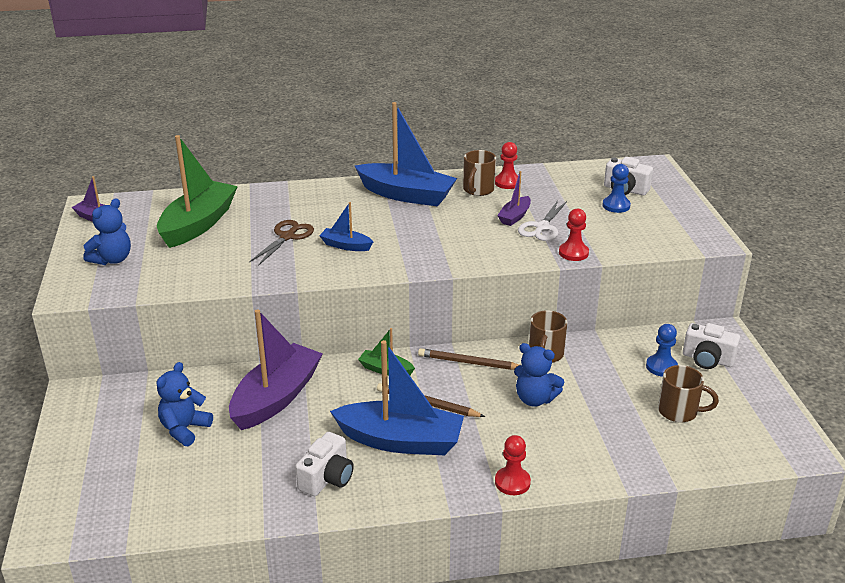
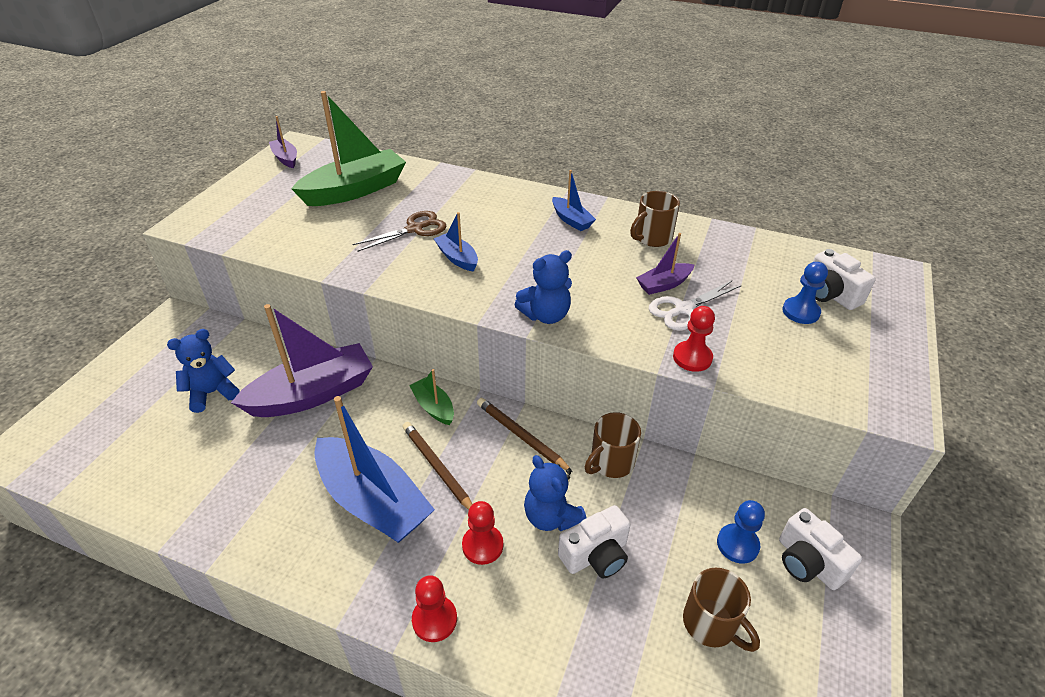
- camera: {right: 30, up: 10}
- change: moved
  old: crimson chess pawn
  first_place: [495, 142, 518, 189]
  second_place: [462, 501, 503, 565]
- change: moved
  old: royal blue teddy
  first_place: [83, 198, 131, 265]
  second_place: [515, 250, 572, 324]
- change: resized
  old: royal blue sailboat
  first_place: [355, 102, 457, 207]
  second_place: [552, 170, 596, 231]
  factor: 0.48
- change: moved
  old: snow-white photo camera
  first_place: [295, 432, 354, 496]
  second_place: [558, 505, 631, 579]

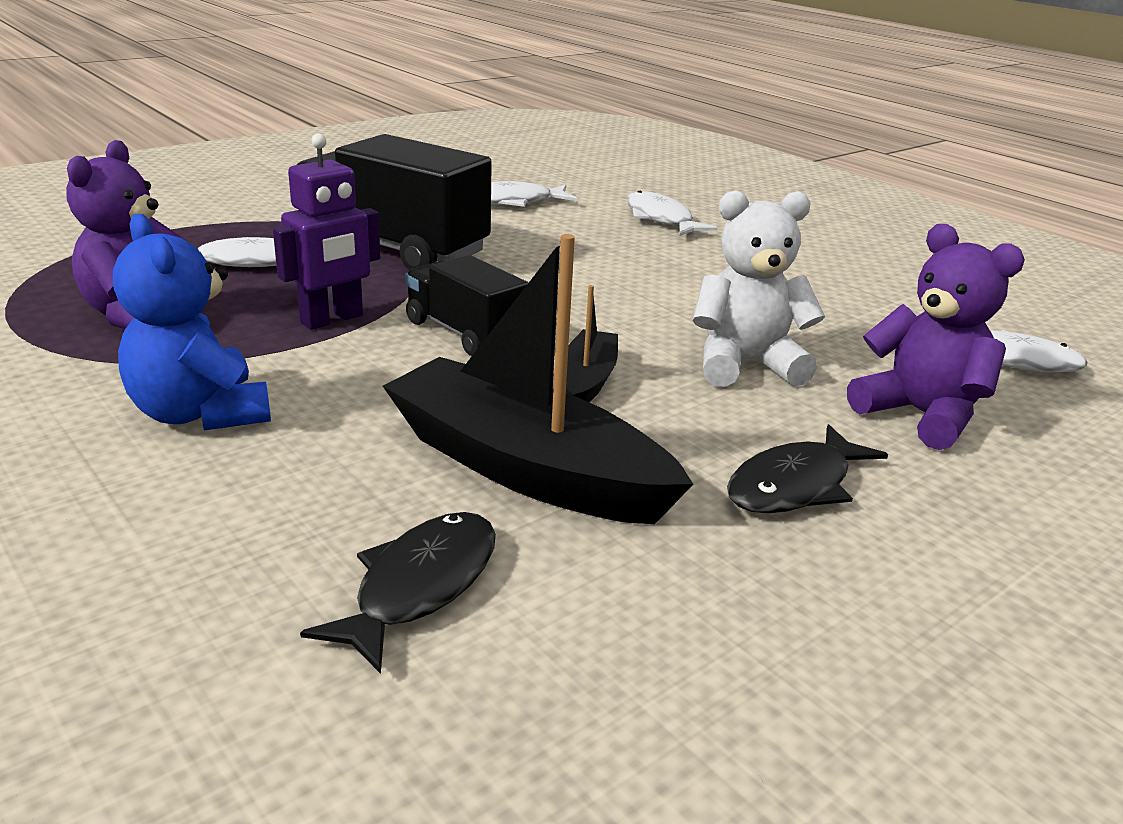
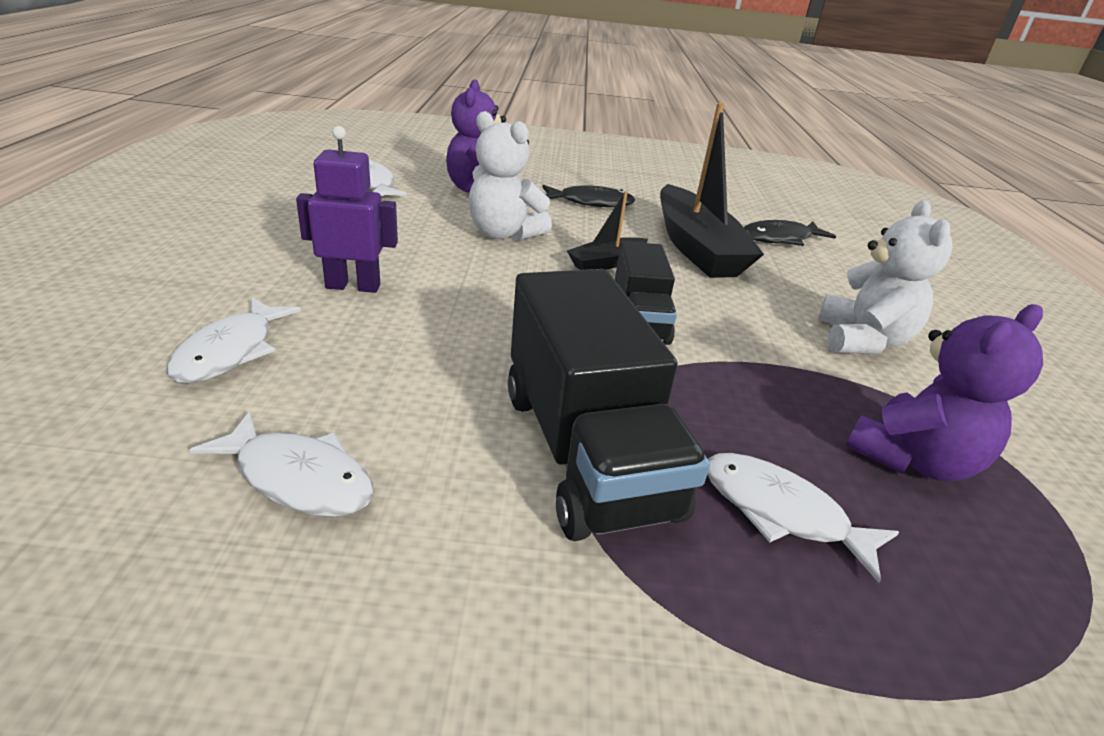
- camera: {right: -140, up: 5}
- change: moved
  old: royal purple robot
  first_place: [273, 134, 380, 330]
  second_place: [296, 126, 398, 293]
- change: recoloured
  old: royal blue teddy
  new: snow-white teddy
  first_place: [113, 214, 271, 430]
  second_place: [818, 200, 953, 353]

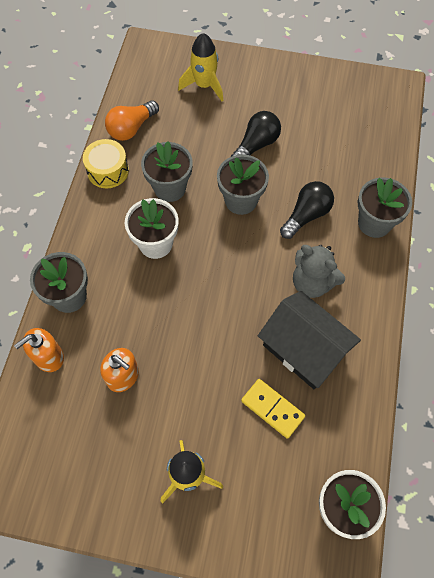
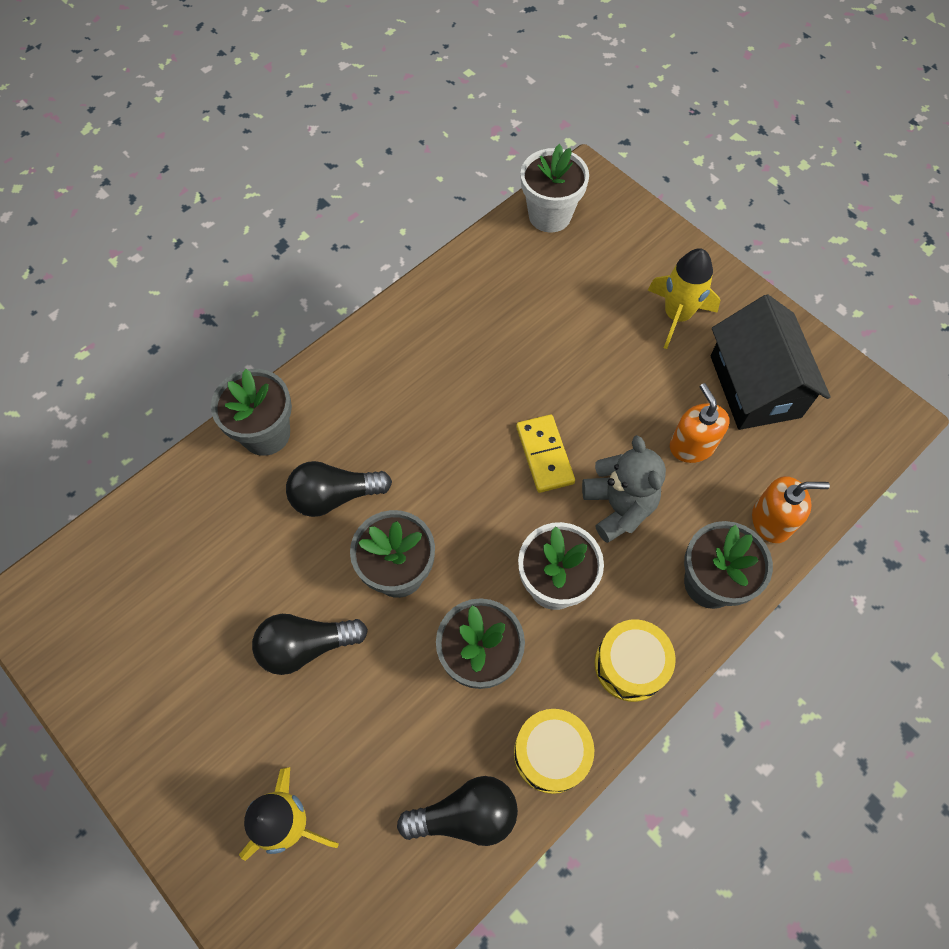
- camera: {right: -145, up: 0}
- change: recoloured
  old: orange-coloured light bulb
  new: black light bulb
  first_place: [105, 100, 159, 141]
  second_place: [397, 776, 518, 846]
- change: moved
  old: golden domino tile
  first_place: [241, 379, 305, 439]
  second_place: [516, 415, 575, 493]
- change: moved
  old: gray teddy
  first_place: [293, 245, 345, 298]
  second_place: [582, 435, 666, 543]
- change: added
  new: golden drum
  second_place: [595, 620, 676, 702]
- change: moved
  old: black toy house
  first_place: [258, 291, 361, 389]
  second_place: [711, 295, 831, 430]

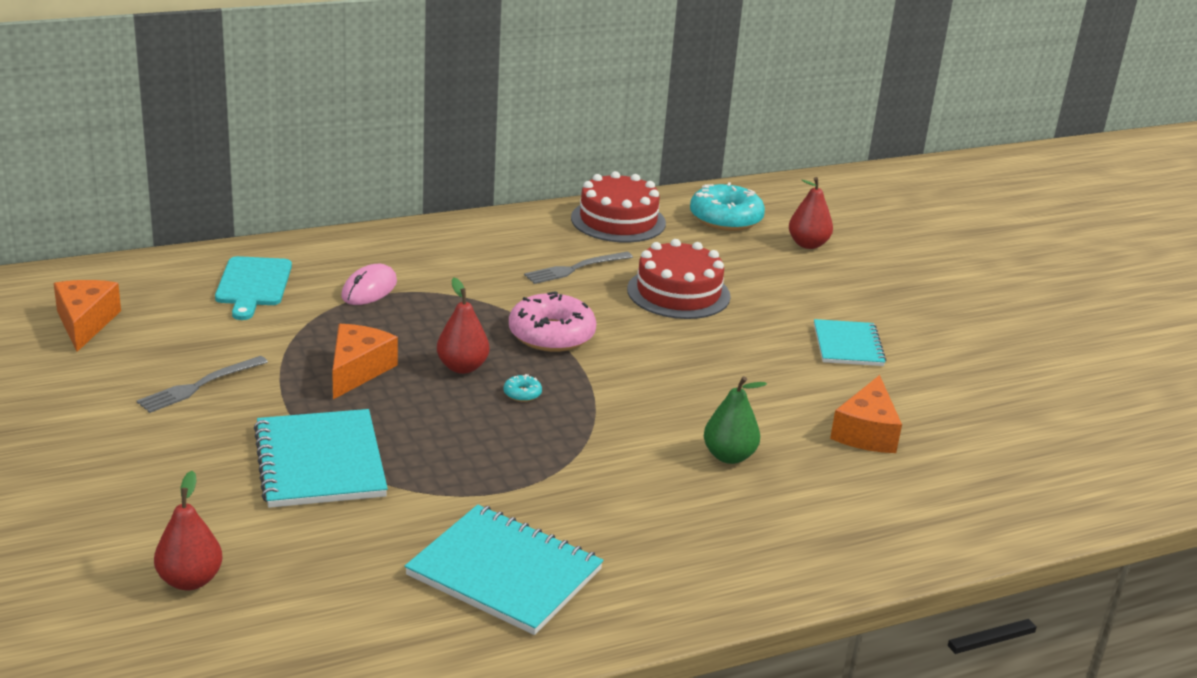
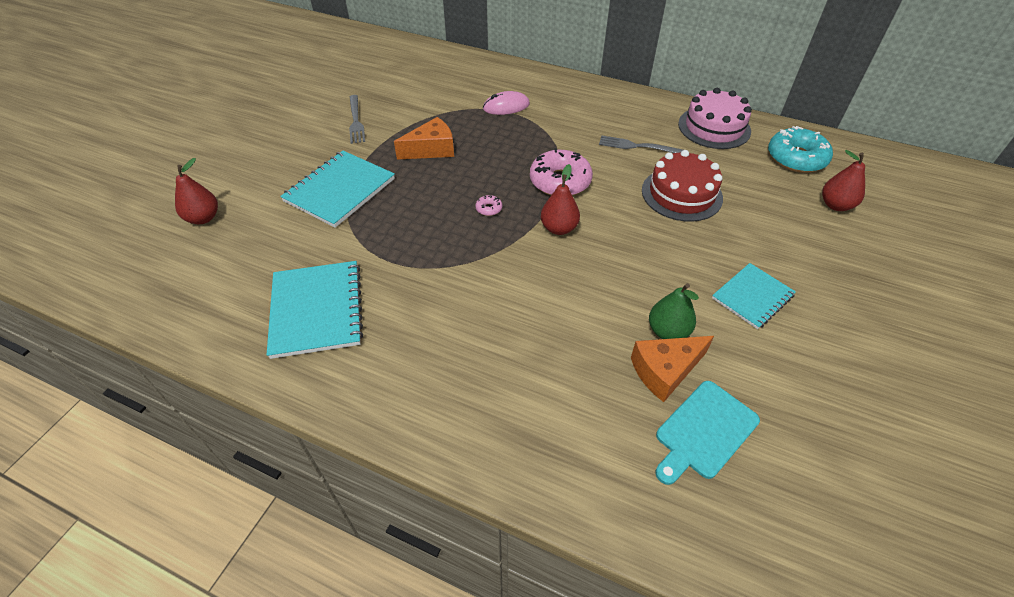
- camera: {right: 50, up: 20}
- change: turned
  old: gray table fork
  first_place: [137, 356, 268, 413]
  second_place: [349, 95, 365, 144]
  degrees: -105
- change: recoloured
  old: teal doughnut
  new: rose-pink doughnut
  first_place: [504, 374, 542, 402]
  second_place: [476, 195, 502, 216]
- change: moved
  old: crimson toy pear
  first_place: [437, 278, 489, 374]
  second_place: [541, 164, 580, 235]
- change: moved
  old: emerald toy pear
  first_place: [704, 376, 767, 464]
  second_place: [649, 283, 699, 339]
- change: moved
  old: teal cutting board
  first_place: [215, 256, 292, 320]
  second_place: [655, 381, 760, 485]
- change: recoloured
  old: crimson gateau
  new: rose-pink gateau
  first_place: [571, 171, 666, 243]
  second_place: [678, 88, 752, 149]
- change: removed
  old: orange-coloured cheese
  first_place: [54, 280, 121, 352]

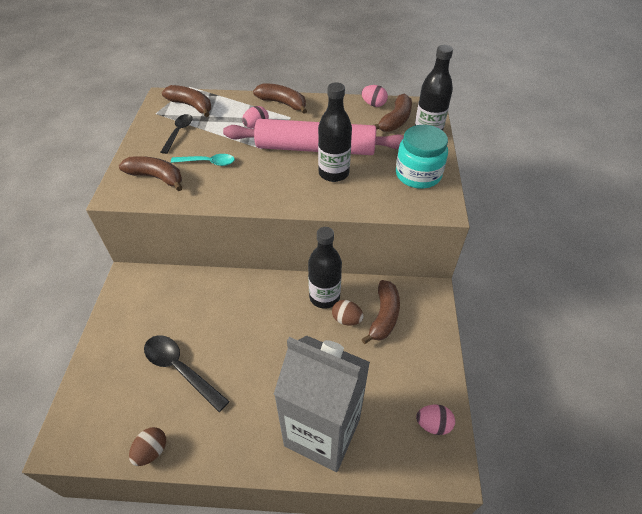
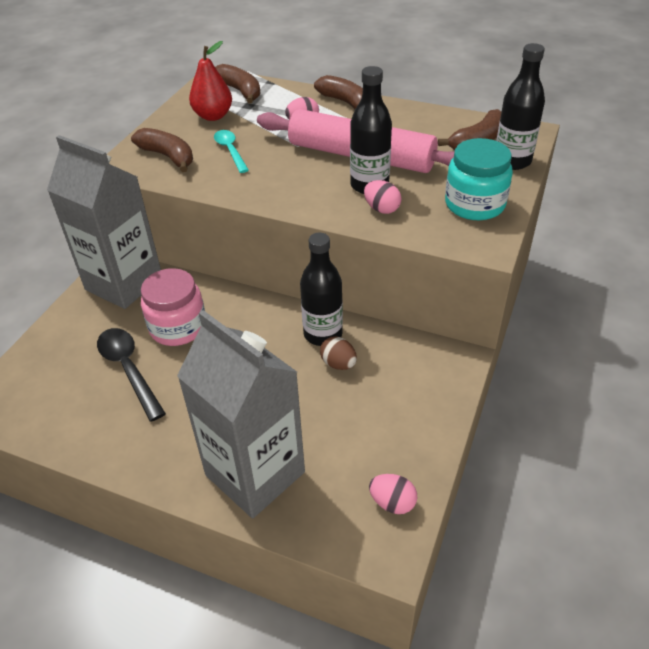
- camera: {right: 20, up: -5}
- change: added
  new: gray carton
  second_place: [47, 135, 161, 309]
- change: added
  new: rose-pink jar
  second_place: [141, 268, 205, 346]
- change: replaced
  old: black spoon
  new: crimson toy pear
  first_place: [161, 114, 193, 154]
  second_place: [189, 41, 232, 121]
- change: turned
  old: teal spoon
  first_place: [171, 154, 235, 166]
  second_place: [214, 130, 249, 173]
  degrees: -135
- change: moved
  old: rose-pink toy egg
  first_place: [361, 85, 388, 107]
  second_place: [364, 180, 401, 214]
- change: removed
  old: russet toy egg
  first_place: [129, 427, 166, 466]
- change: removed
  old: russet banana fruit
  first_place: [362, 280, 400, 344]

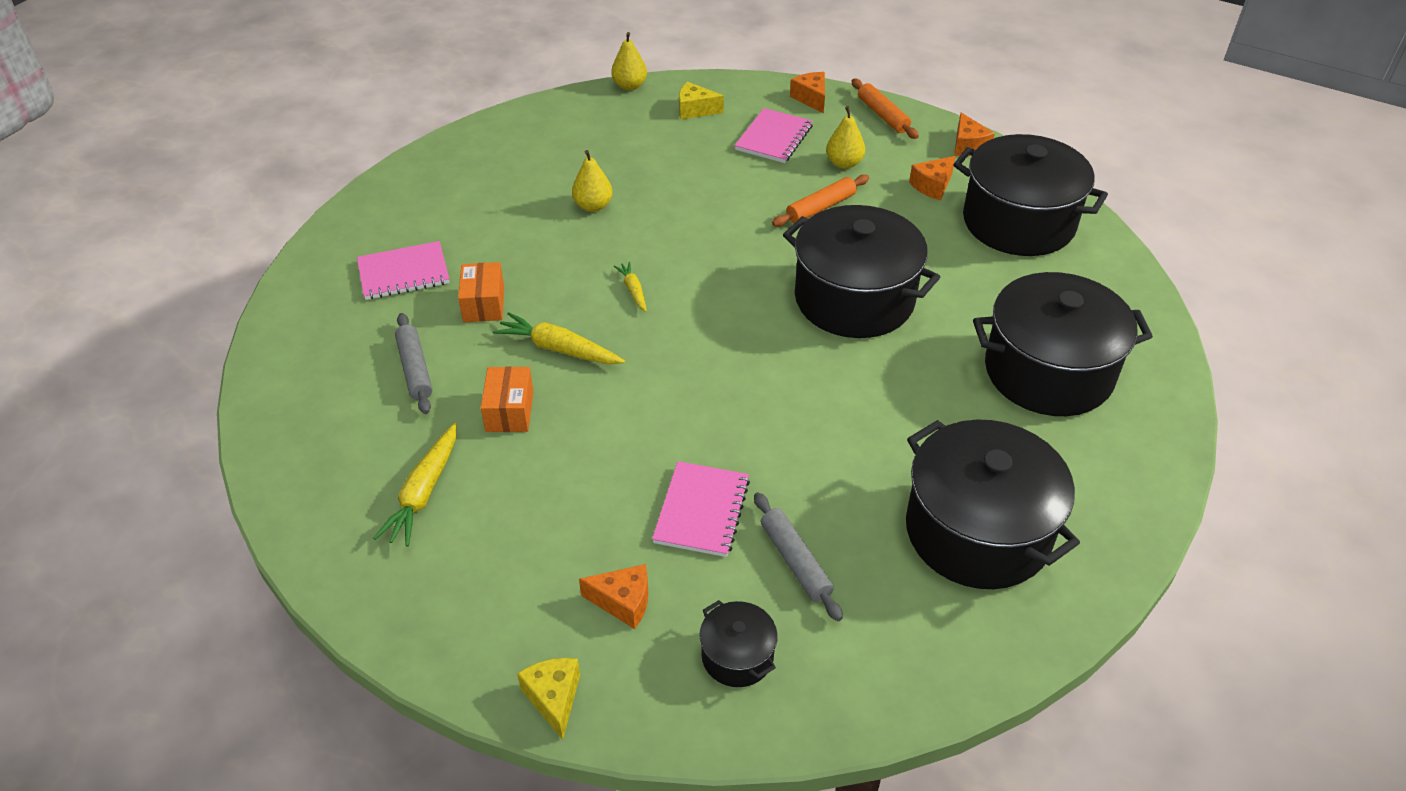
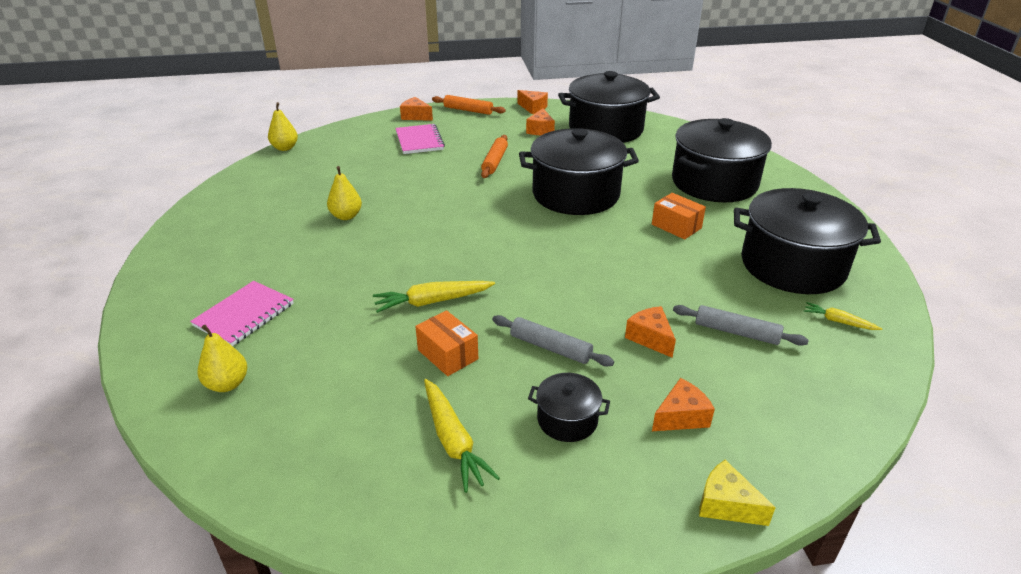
- camera: {right: -40, up: -10}
- change: moved
  old: golden toy pear
  first_place: [826, 106, 865, 169]
  second_place: [198, 325, 247, 392]
- change: moved
  old: gray pastry roller
  first_place: [395, 313, 432, 414]
  second_place: [492, 315, 614, 366]
- change: moved
  old: black stockpot
  first_place: [699, 600, 778, 687]
  second_place: [528, 373, 610, 442]
- change: replaced
  old: rose-pink notebook
  new: orange-coloured cheese
  first_place: [652, 461, 750, 557]
  second_place: [625, 306, 676, 358]
- change: moved
  old: orange-coloured parcel
  first_place: [458, 262, 504, 322]
  second_place: [652, 193, 706, 240]
- change: moved
  old: golden toy carrot
  first_place: [614, 262, 647, 312]
  second_place: [804, 302, 882, 330]
- change: removed
  old: golden cheese
  first_place: [679, 82, 724, 119]

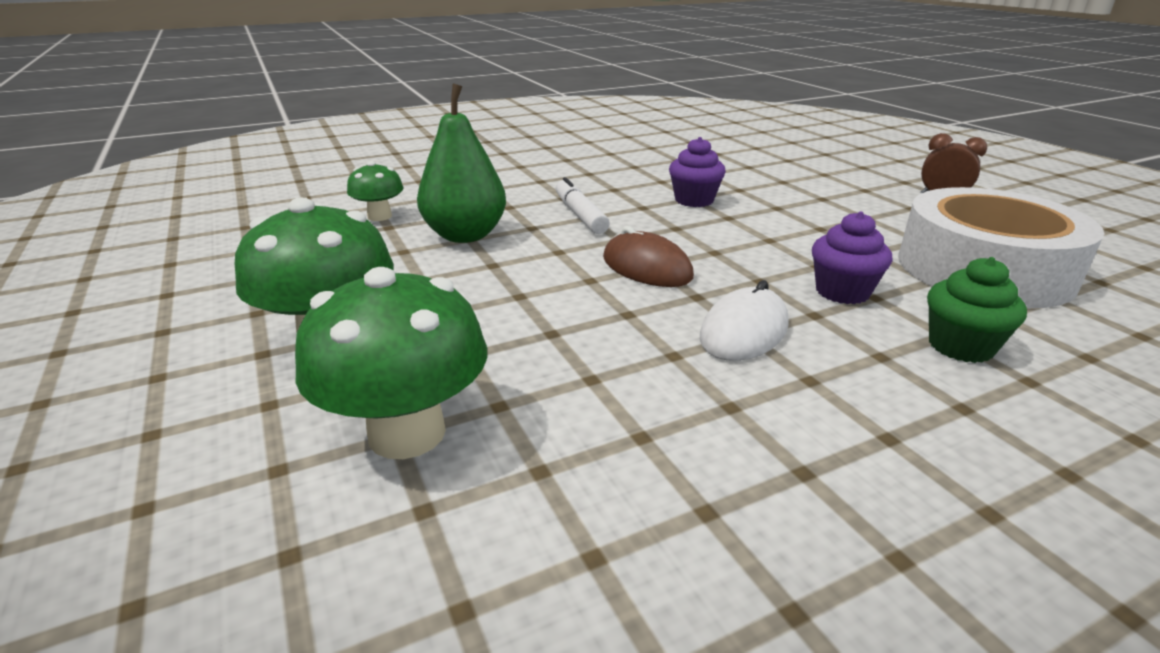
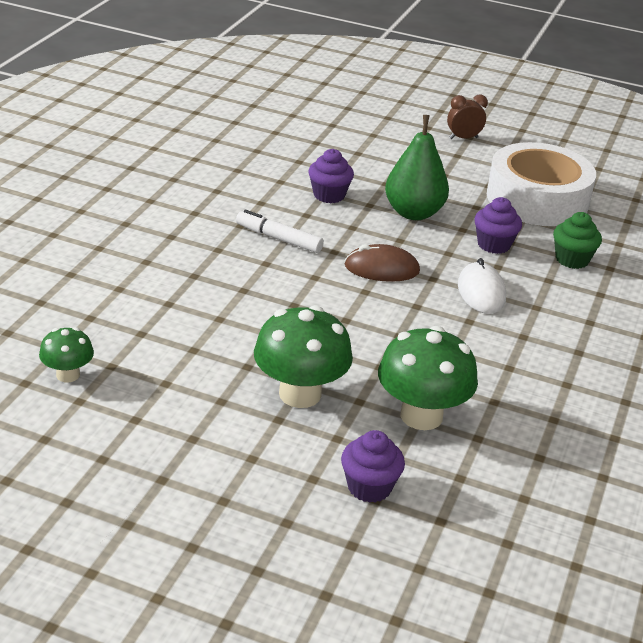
- camera: {right: -45, up: 5}
- change: moved
  old: emerald fungus
  first_place: [347, 161, 403, 221]
  second_place: [39, 327, 94, 382]
- change: added
  new: royal purple muffin
  second_place: [341, 430, 405, 503]
- change: moved
  old: emerald toy pear
  first_place: [417, 84, 506, 243]
  second_place: [385, 115, 449, 220]

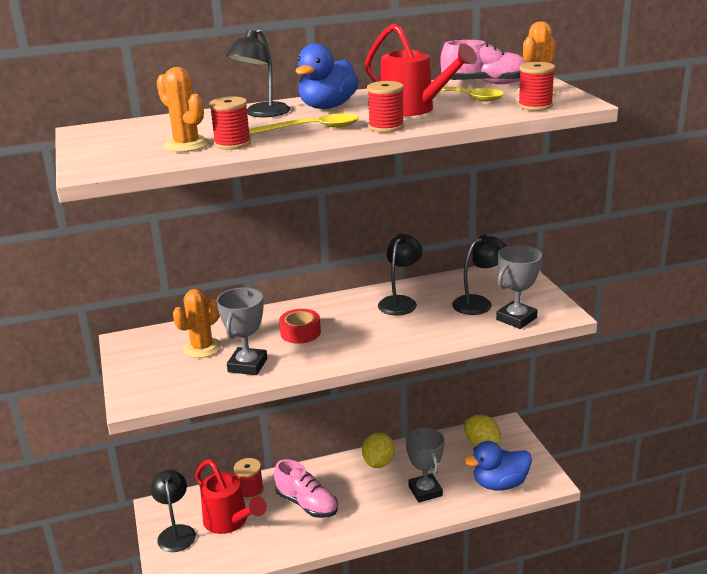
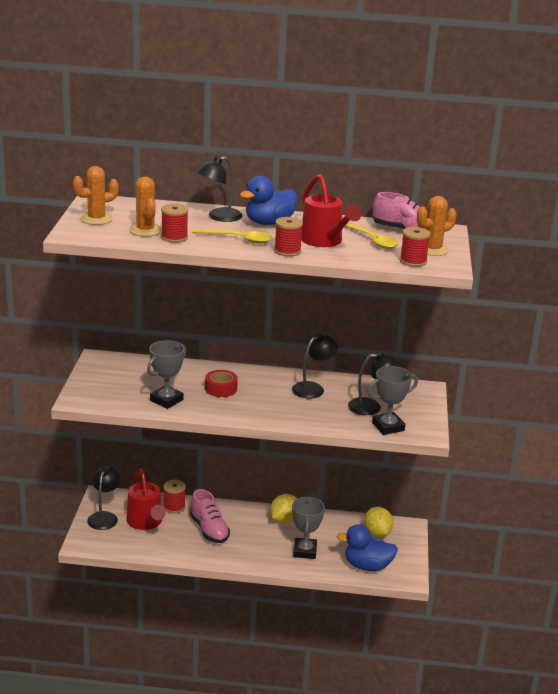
- camera: {right: 20, up: 0}
- change: moved
  old: orange-coloured saguaro cactus
  first_place: [173, 289, 221, 358]
  second_place: [73, 166, 119, 225]

